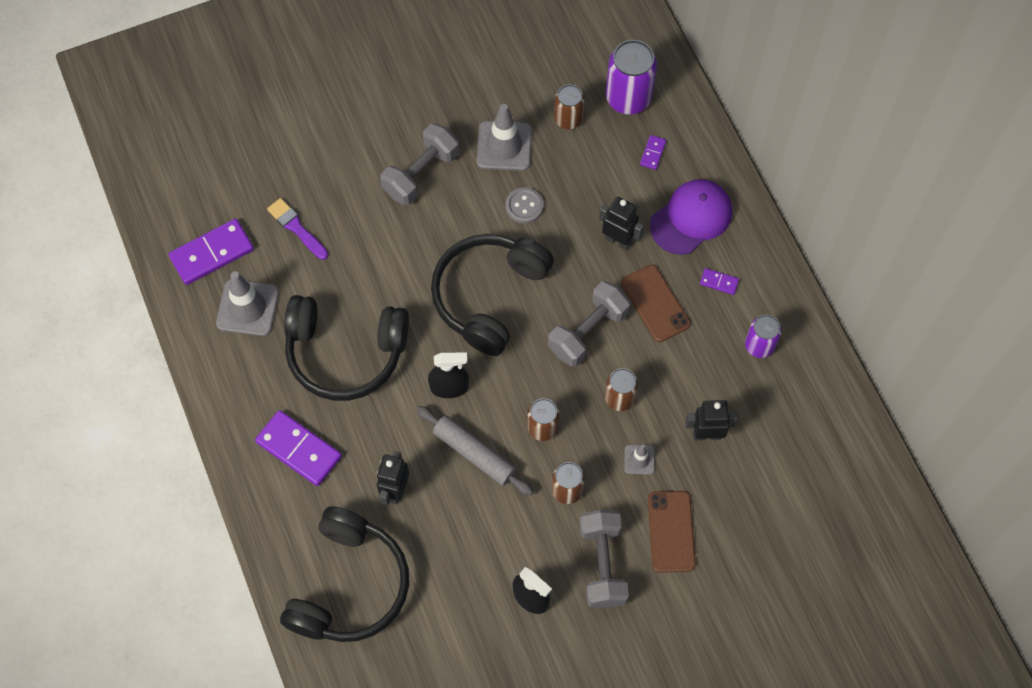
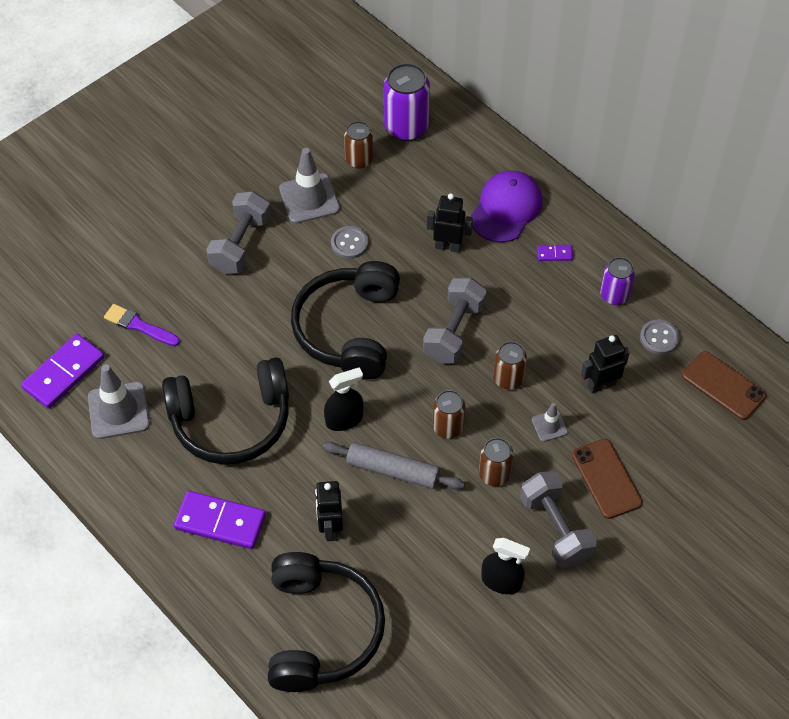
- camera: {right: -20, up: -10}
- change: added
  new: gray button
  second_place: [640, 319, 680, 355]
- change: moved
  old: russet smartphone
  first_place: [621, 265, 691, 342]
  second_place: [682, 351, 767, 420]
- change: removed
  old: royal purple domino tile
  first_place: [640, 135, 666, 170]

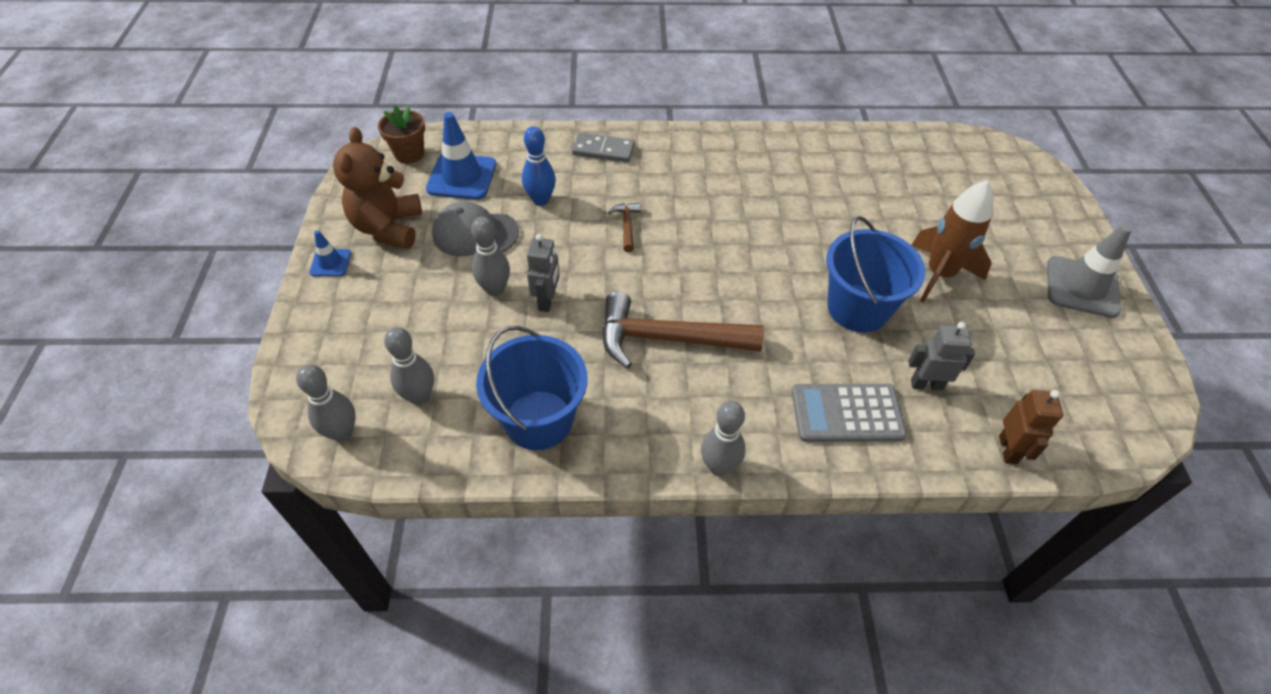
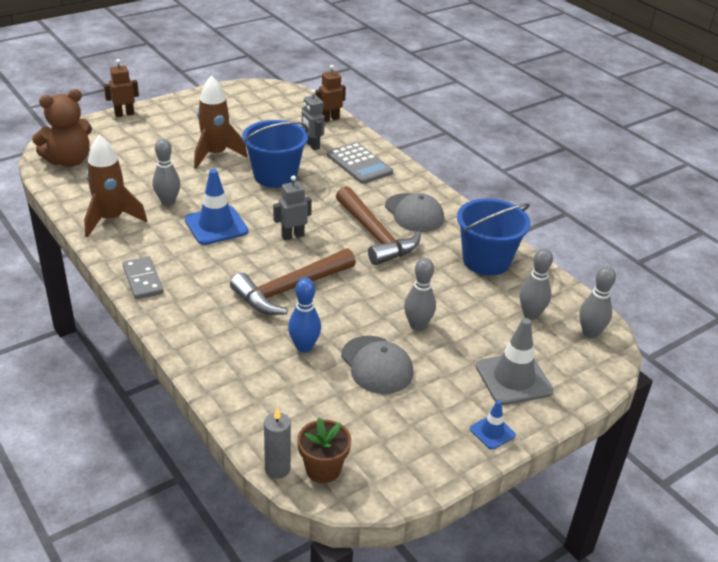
- camera: {right: -125, up: -15}
- change: moved
  old: russet teddy
  first_place: [333, 127, 422, 249]
  second_place: [32, 89, 92, 167]
- change: added
  new: russet toy rocket
  second_place: [84, 135, 147, 238]
- change: added
  new: russet robot
  second_place: [104, 59, 139, 117]
- change: moved
  old: gray domino tile
  first_place: [572, 132, 635, 163]
  second_place: [123, 257, 164, 299]
- change: moved
  old: gray skittle
  first_place: [701, 401, 745, 476]
  second_place: [153, 139, 180, 206]
- change: moved
  old: royal blue safety cone
  first_place: [426, 112, 496, 200]
  second_place: [185, 169, 248, 245]
- change: resized
  old: russet hammer
  first_place: [608, 202, 641, 252]
  second_place: [230, 248, 356, 315]
  factor: 2.26
- change: added
  new: gray wax candle
  second_place: [264, 408, 291, 479]
- change: moved
  old: gray robot
  first_place: [527, 234, 560, 312]
  second_place: [273, 175, 312, 240]
- change: added
  new: gray peaked cap
  second_place: [385, 193, 444, 232]
- change: moved
  old: gray safety cone
  first_place: [1047, 225, 1132, 318]
  second_place: [476, 318, 553, 405]

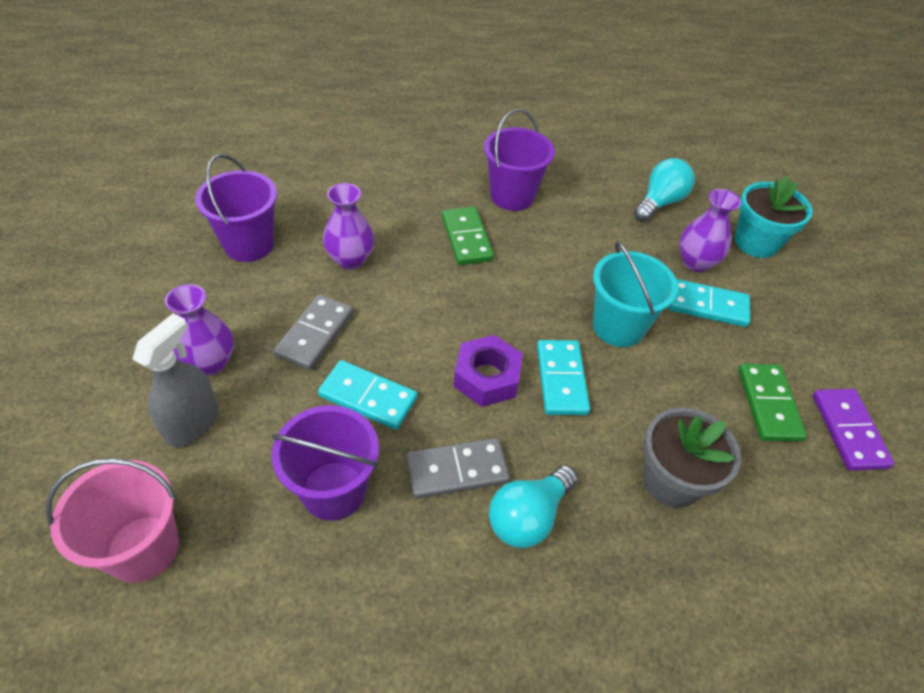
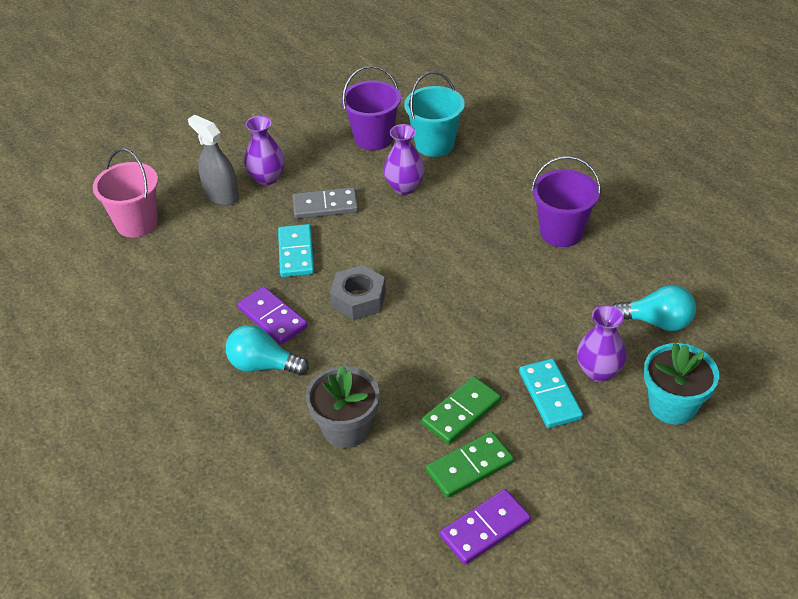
- camera: {right: 65, up: -5}
- change: turned
  old: gray spray cleaner
  first_place: [132, 314, 218, 447]
  second_place: [188, 115, 239, 206]
  degrees: -135
- change: recoloured
  old: gray domino tile
  new: royal purple domino tile
  first_place: [406, 438, 510, 499]
  second_place: [237, 286, 308, 345]
- change: recoloured
  old: royal purple nut
  new: gray nut
  first_place: [454, 335, 523, 407]
  second_place: [330, 265, 386, 320]
- change: moved
  old: teal bucket
  first_place: [593, 241, 678, 347]
  second_place: [404, 71, 465, 157]
- change: moved
  old: emerald domino tile
  first_place: [442, 207, 494, 265]
  second_place: [422, 376, 501, 444]
- change: removed
  old: royal purple bucket
  first_place: [272, 405, 379, 521]
- change: removed
  old: teal domino tile
  first_place: [537, 340, 590, 415]

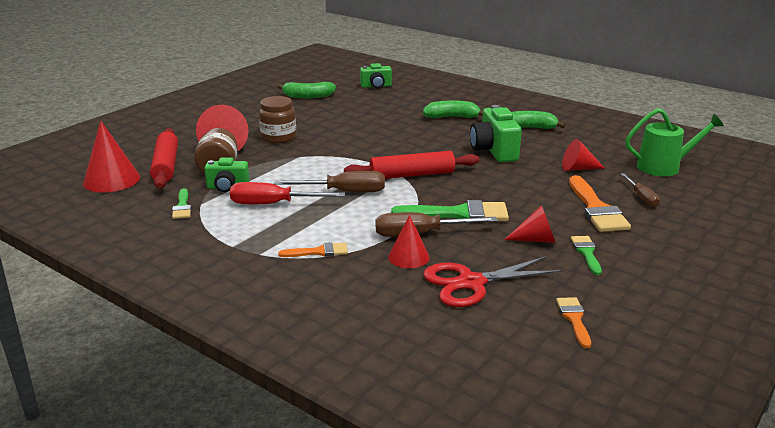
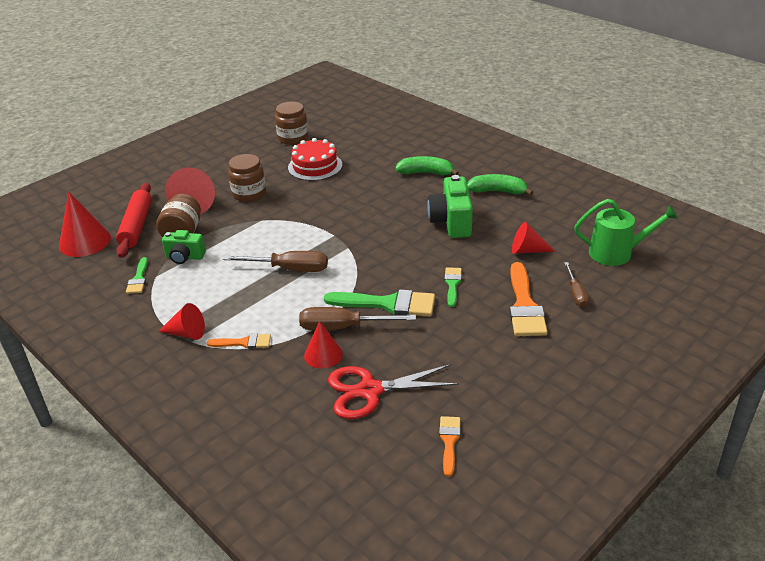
- camera: {right: 10, up: 10}
- change: moved
  old: crimson solid cone
  first_place: [504, 205, 556, 243]
  second_place: [158, 303, 205, 340]
- change: replaced
  old: emerald banana fruit
  new: russet jar
  first_place: [277, 82, 336, 98]
  second_place: [275, 102, 308, 145]
- change: added
  new: crimson gateau
  second_place: [288, 138, 342, 181]
- change: moved
  old: emerald paintbrush
  first_place: [571, 236, 602, 275]
  second_place: [444, 267, 462, 307]
- change: removed
  old: crimson flat screwdriver
  first_place: [230, 182, 345, 204]
- change: removed
  old: crimson pastry roller
  first_place: [344, 151, 479, 179]
- change: removed
  old: emerald photo camera
  first_place: [360, 63, 392, 88]

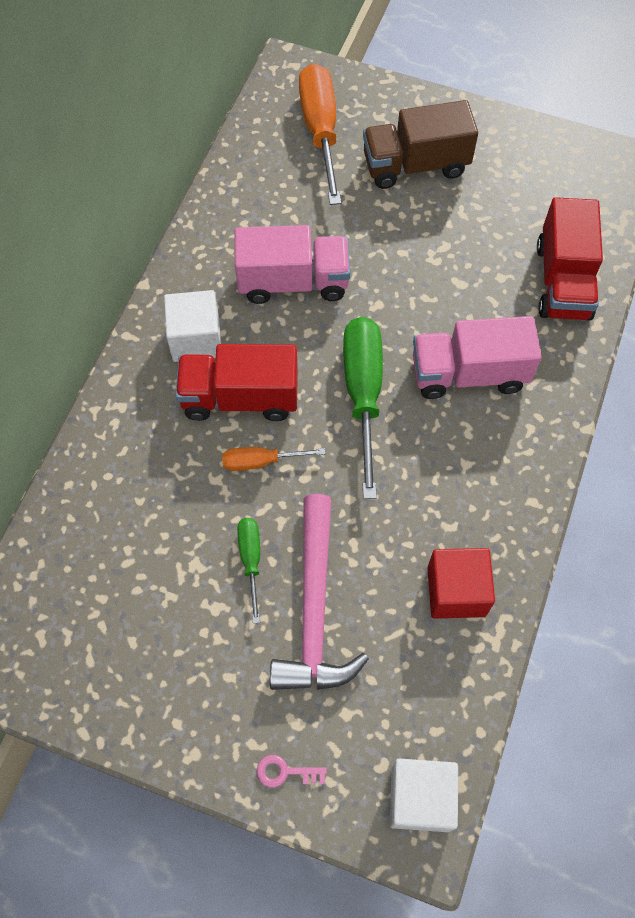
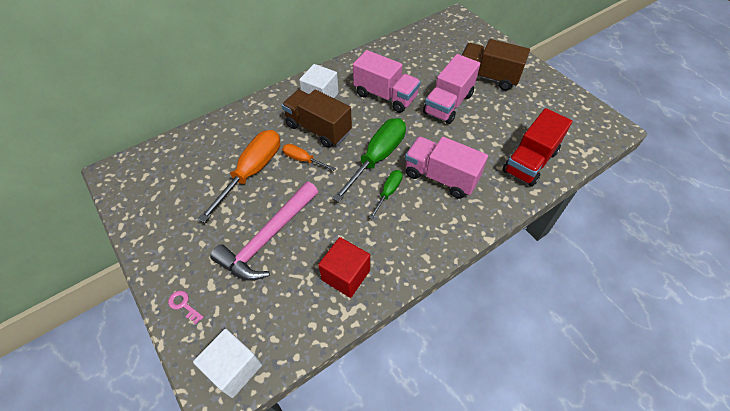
- camera: {right: 35, up: -10}
- change: moved
  old: orange-coloured flat screwdriver
  first_place: [299, 63, 341, 205]
  second_place: [198, 130, 280, 223]
- change: recoloured
  old: crimson toy truck
  new: russet toy truck
  first_place: [176, 344, 298, 421]
  second_place: [282, 89, 352, 148]
- change: moved
  old: emerald flat screwdriver
  first_place: [237, 518, 260, 624]
  second_place: [369, 170, 403, 220]
- change: added
  new: rose-pink toy truck
  second_place: [423, 54, 480, 124]

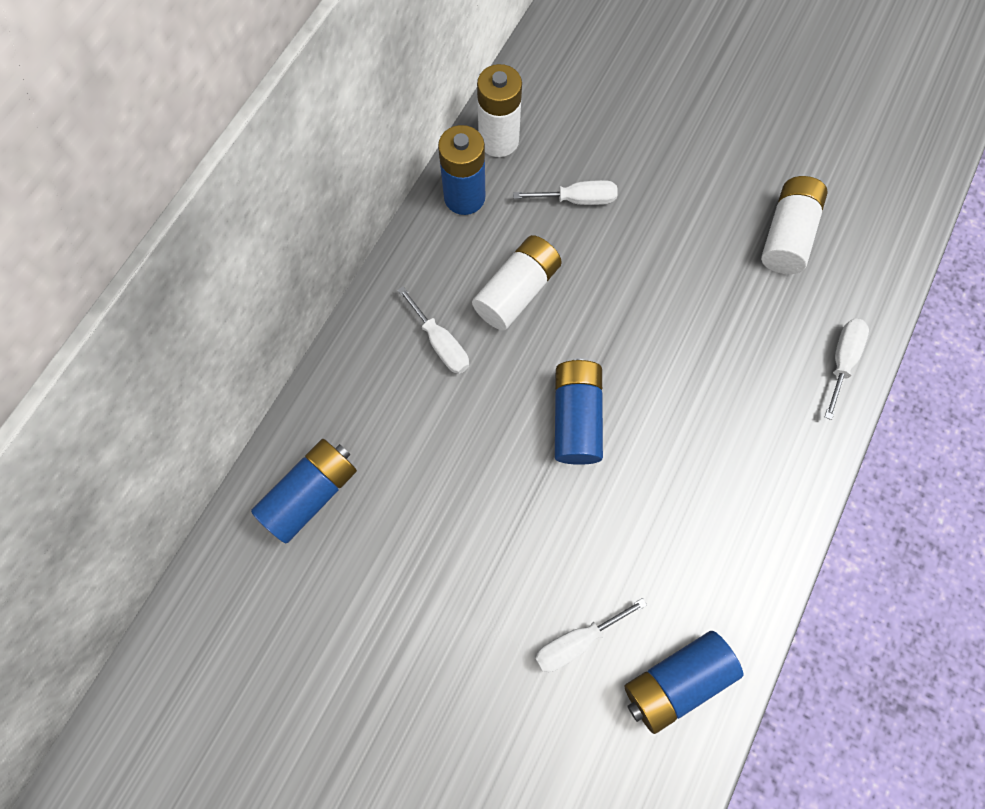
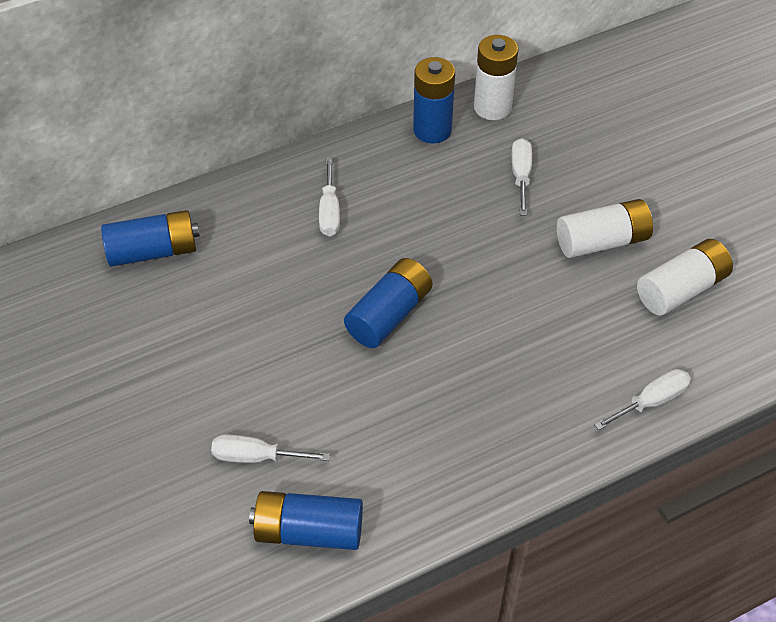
- camera: {right: 35, up: -20}
- change: turned
  old: snow-white flat screwdriver
  first_place: [513, 180, 618, 205]
  second_place: [512, 138, 532, 216]
  degrees: -120
- change: moved
  old: snow-white power cell
  first_place: [472, 235, 562, 331]
  second_place: [557, 199, 653, 258]

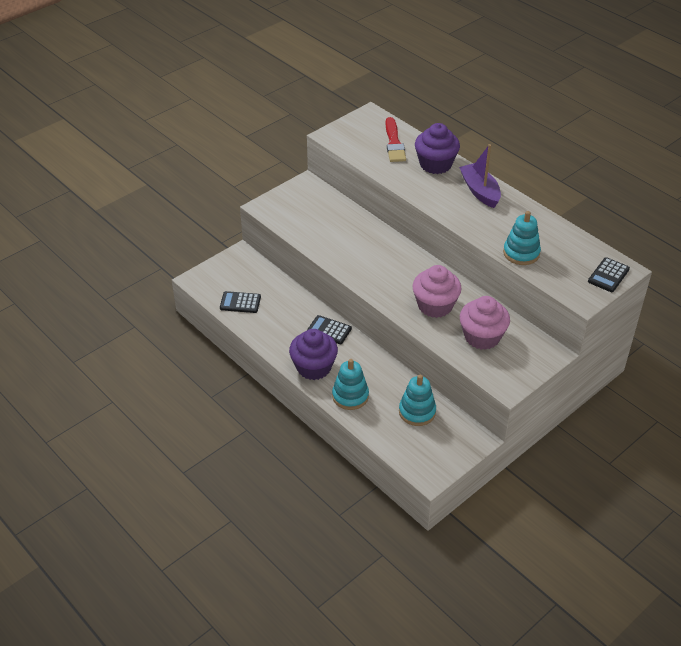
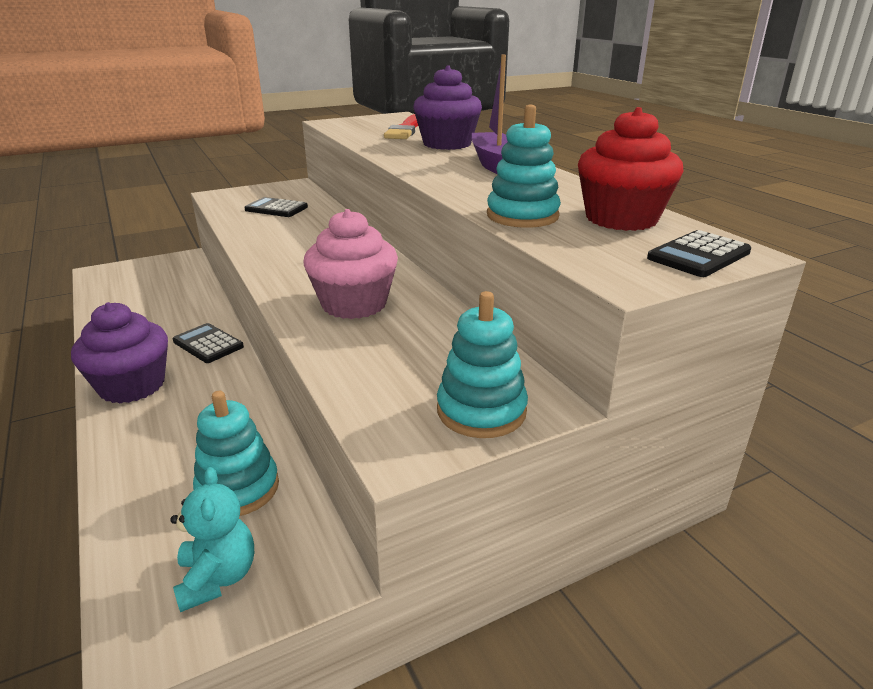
- camera: {right: 15, up: -15}
- change: added
  new: teal teddy
  second_place: [170, 467, 254, 612]
- change: moved
  old: black adding machine
  first_place: [220, 291, 261, 313]
  second_place: [244, 197, 308, 217]
- change: moved
  old: teal ring stacker
  first_place: [332, 359, 369, 410]
  second_place: [437, 291, 528, 438]
- change: added
  new: crimson muffin
  second_place: [578, 107, 684, 231]
- change: removed
  old: rose-pink muffin
  first_place: [460, 296, 510, 350]

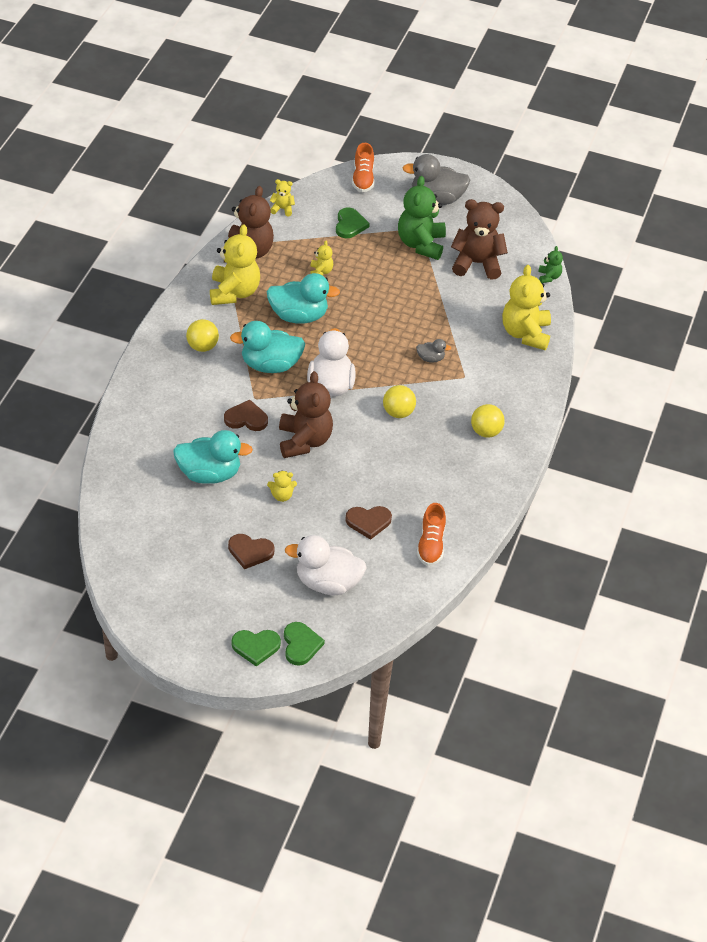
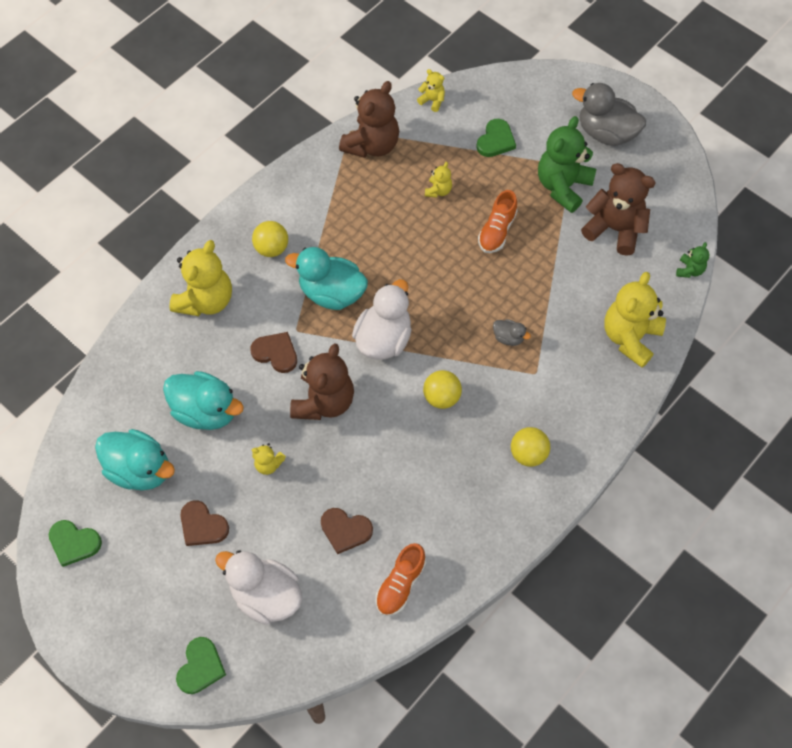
- camera: {right: 25, up: 15}
- change: moved
  old: emerald love heart
  first_place: [232, 630, 281, 667]
  second_place: [49, 520, 102, 567]
- change: moved
  old: teal rubber duck
  first_place: [267, 273, 340, 324]
  second_place: [95, 429, 175, 491]
- change: moved
  old: golden teddy
  first_place: [210, 224, 260, 305]
  second_place: [169, 240, 232, 316]
- change: moved
  old: orange-coloured sneaker
  first_place: [352, 143, 375, 192]
  second_place: [478, 190, 518, 253]

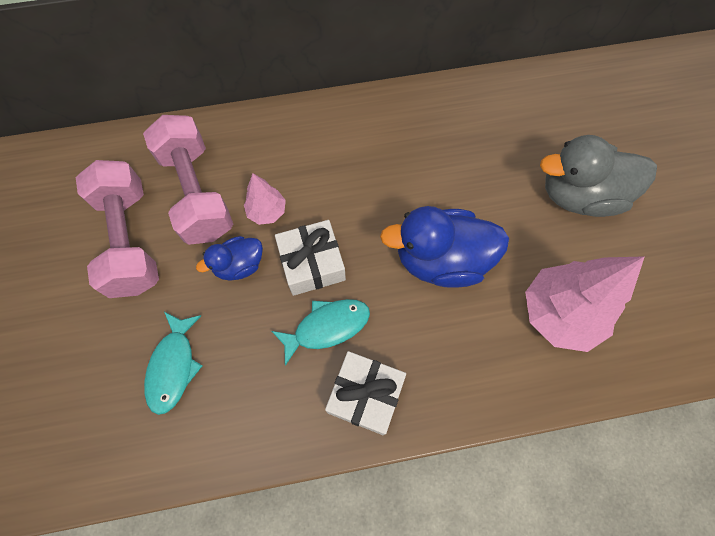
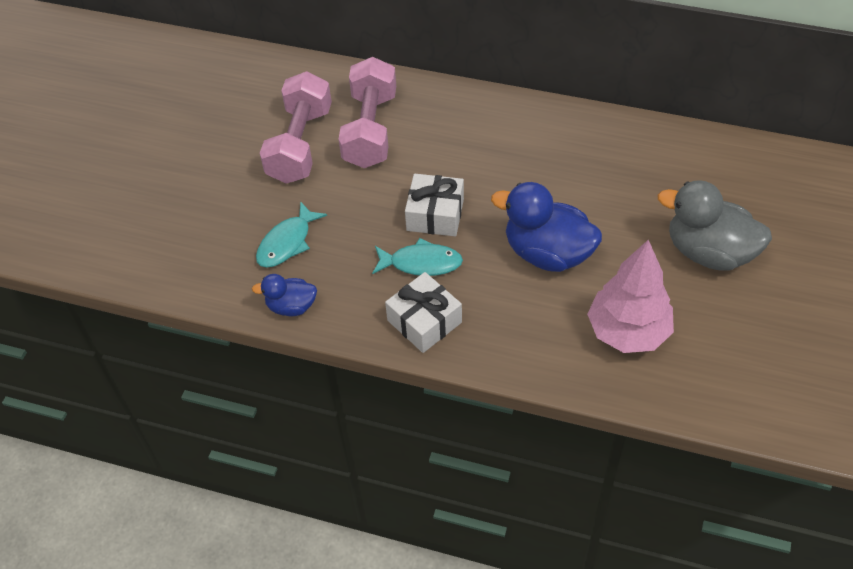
- camera: {right: 30, up: -15}
- change: moved
  old: royal blue rubber duck
  first_place: [196, 236, 263, 281]
  second_place: [252, 274, 317, 316]
- change: removed
  old: rose-pink tree
  first_place: [244, 173, 286, 225]

